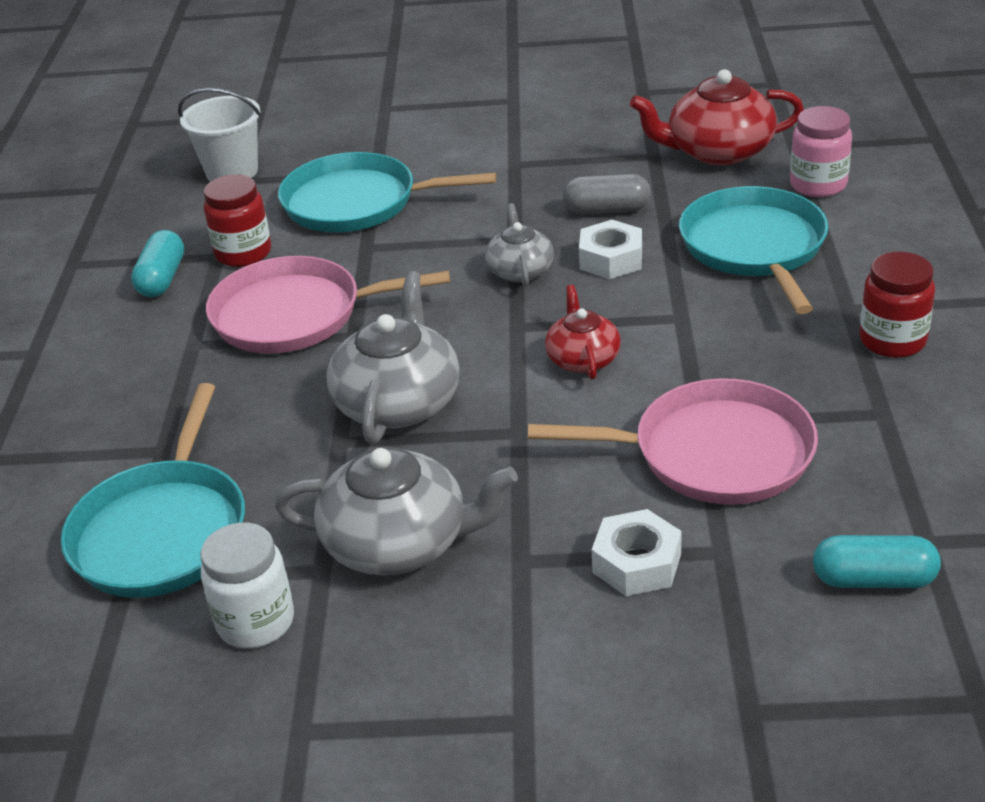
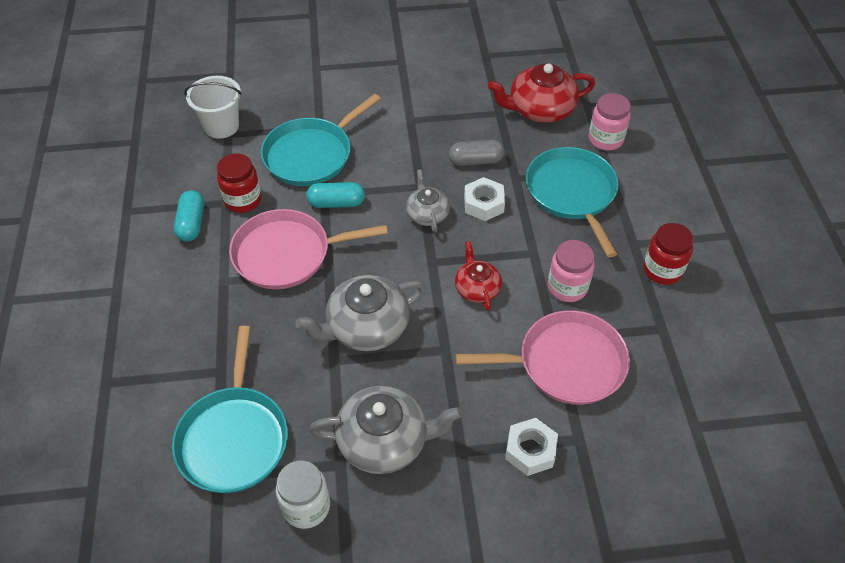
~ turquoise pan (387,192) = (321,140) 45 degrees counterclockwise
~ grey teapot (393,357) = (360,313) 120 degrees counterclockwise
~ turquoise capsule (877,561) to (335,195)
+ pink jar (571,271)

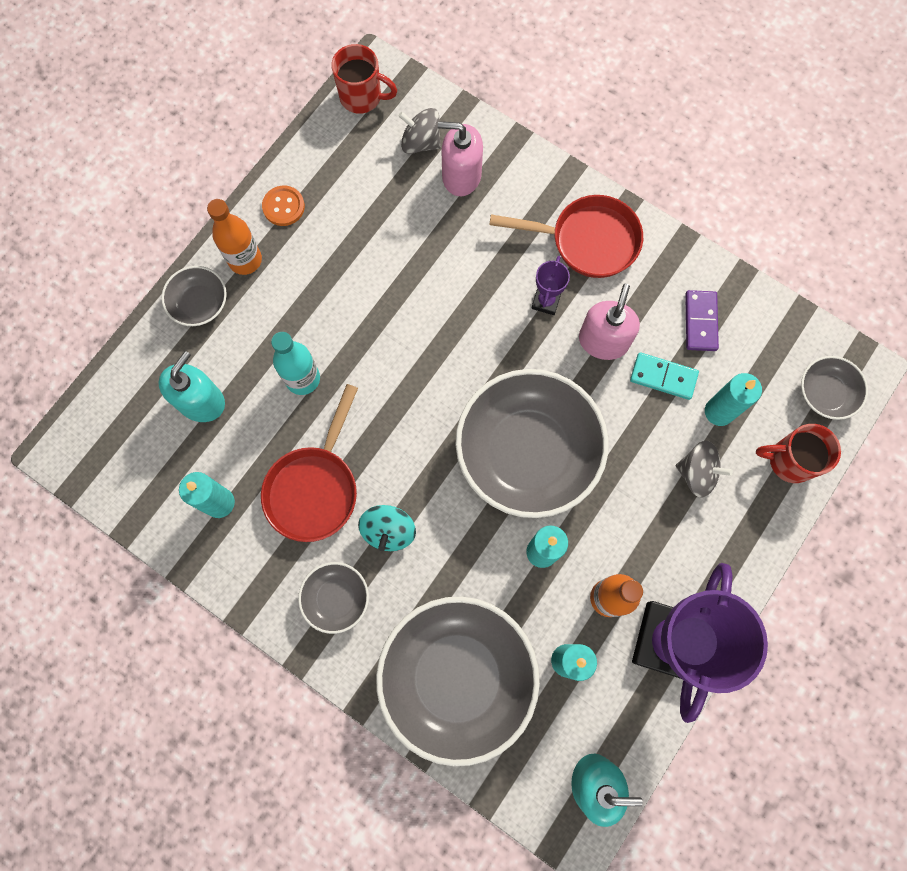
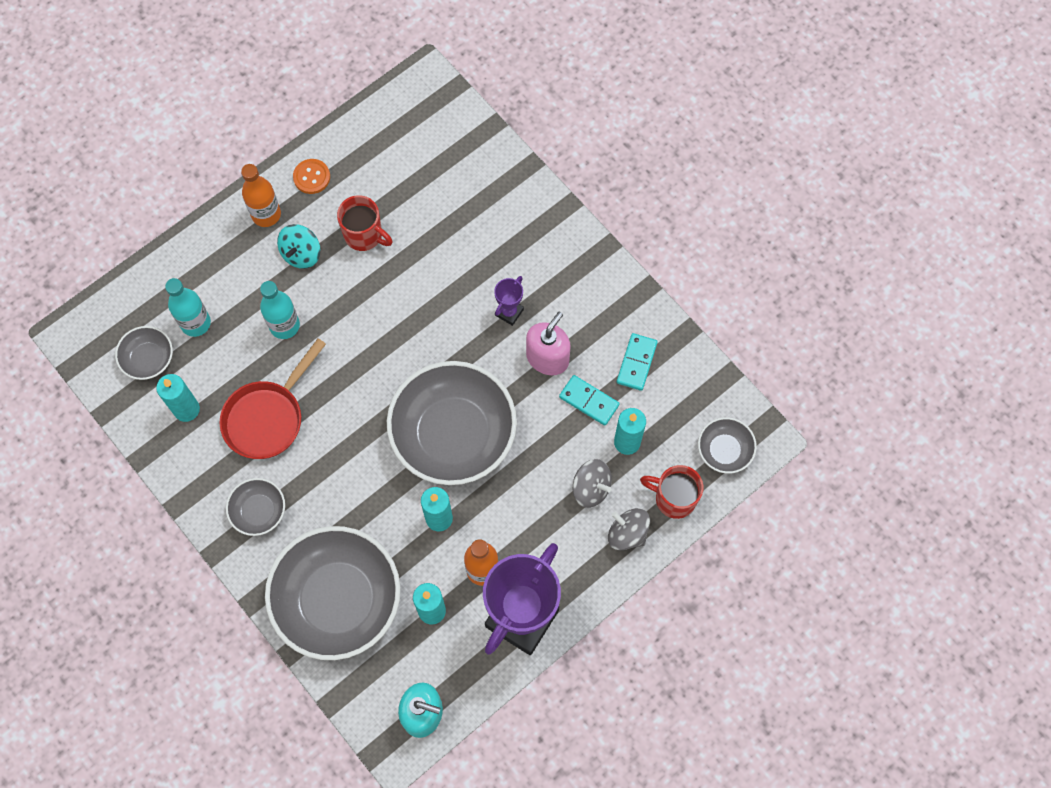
~ red mug (364,79) to (365,223)
~ grey spinning top (419,131) to (629,529)
- pink soap dispenser (460,159)
- red pan (566,236)
~ grey bowl (194,296) to (144,353)
~ purple domino (702,320) to turquoise domino (637,362)
~ turquoise soap dispenser (191,386) to turquoise bottle (188,307)
~ turquoise spinning top (387,528) to (298,246)

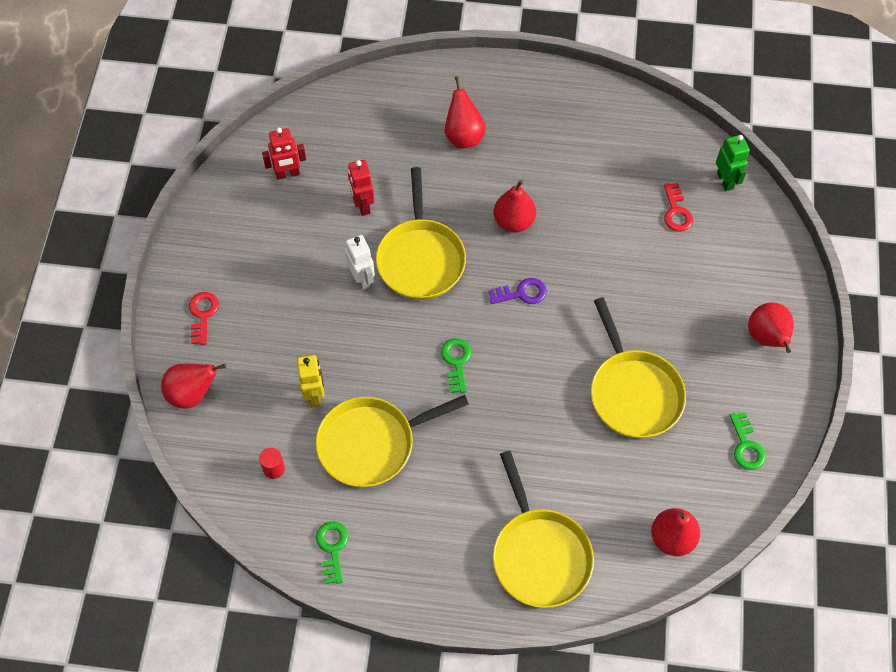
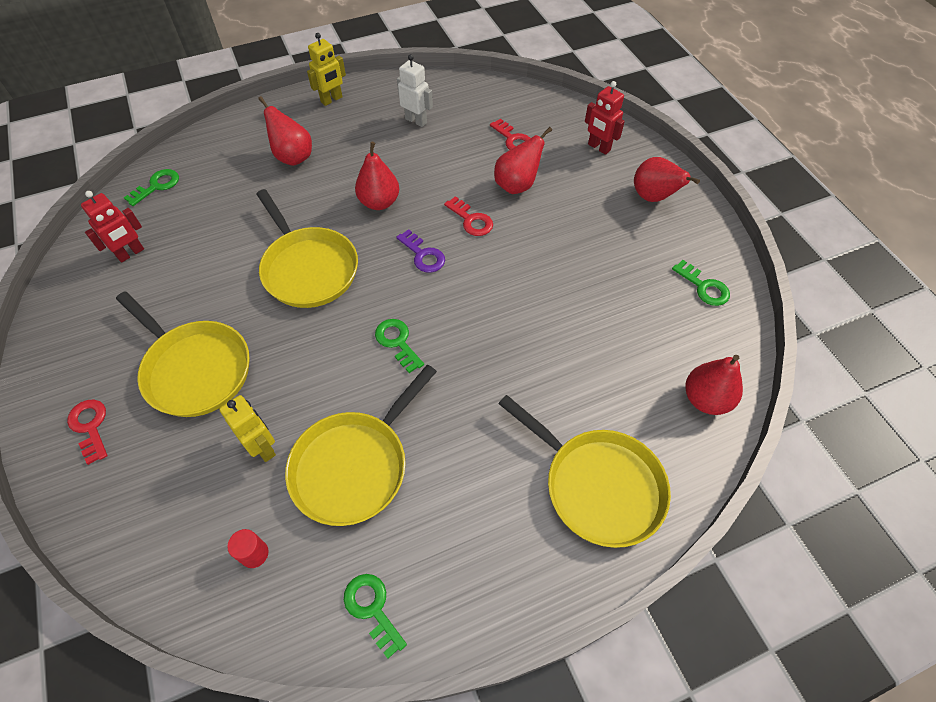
- green robot (733,163)
~ red robot (361,188) to (605,118)
~ white robot (360,262) to (415,90)
~ purple key (517,291) = (420,251) 90 degrees clockwise
~ yellow pan (638,367) to (183,354)
~ red pear (193,386) to (523,160)
+ yellow robot (326,69)
+ green key (151,187)
+ red key (468,216)

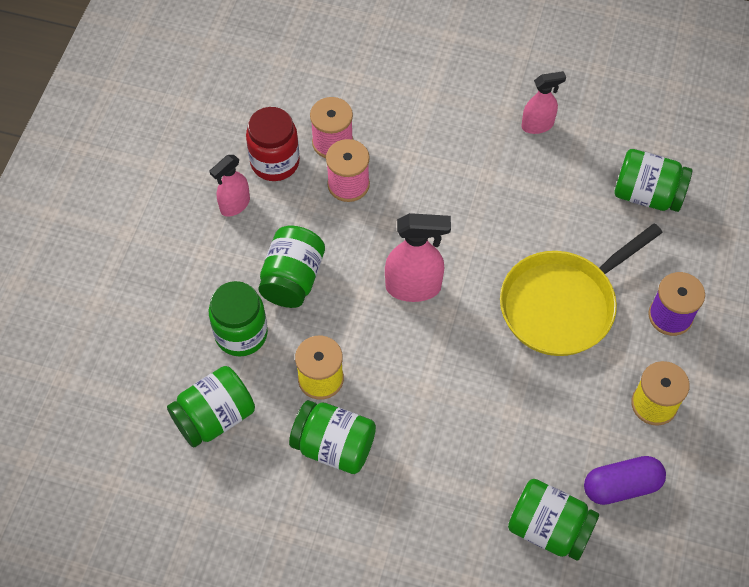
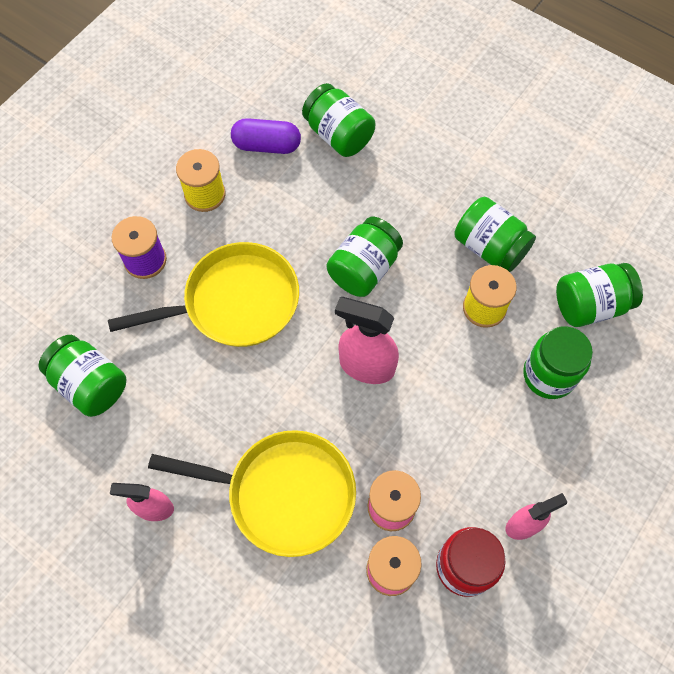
~ green jar (291,267) to (365,257)
+ yellow pan (252,493)

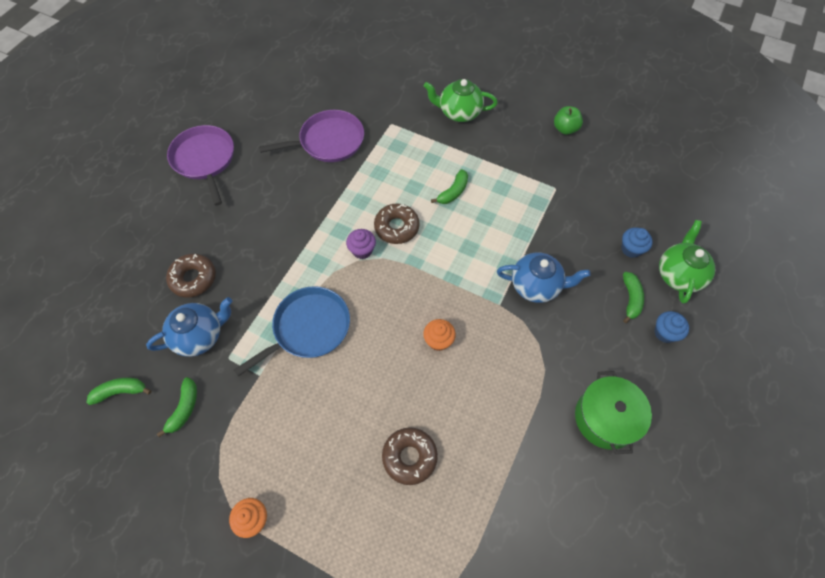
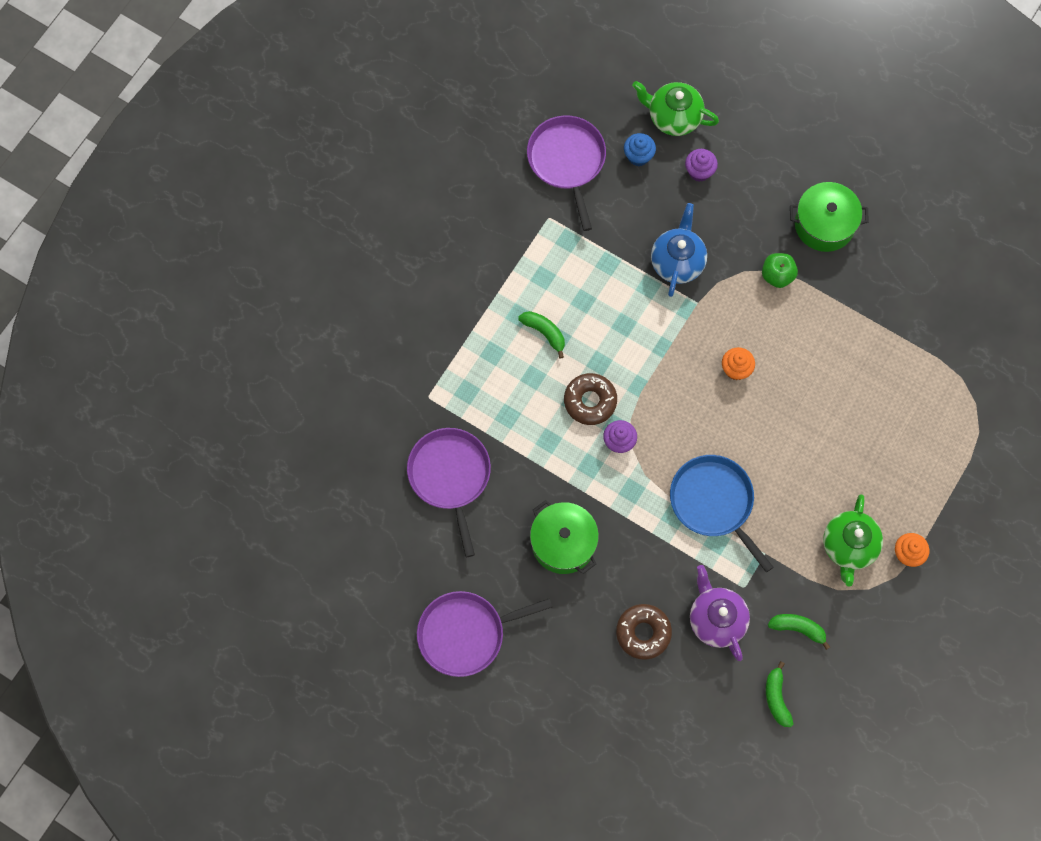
~ green teapot (461,100) to (853,540)
~ green apple (568,120) to (780,270)
~ green banana (633,297) to purple cupcake (701,165)
~ blue teapot (189,327) to purple teapot (720,613)
- blue cupcake (672,327)
- brown donut (410,456)
+ purple pan (566,173)
+ green pot (564,537)

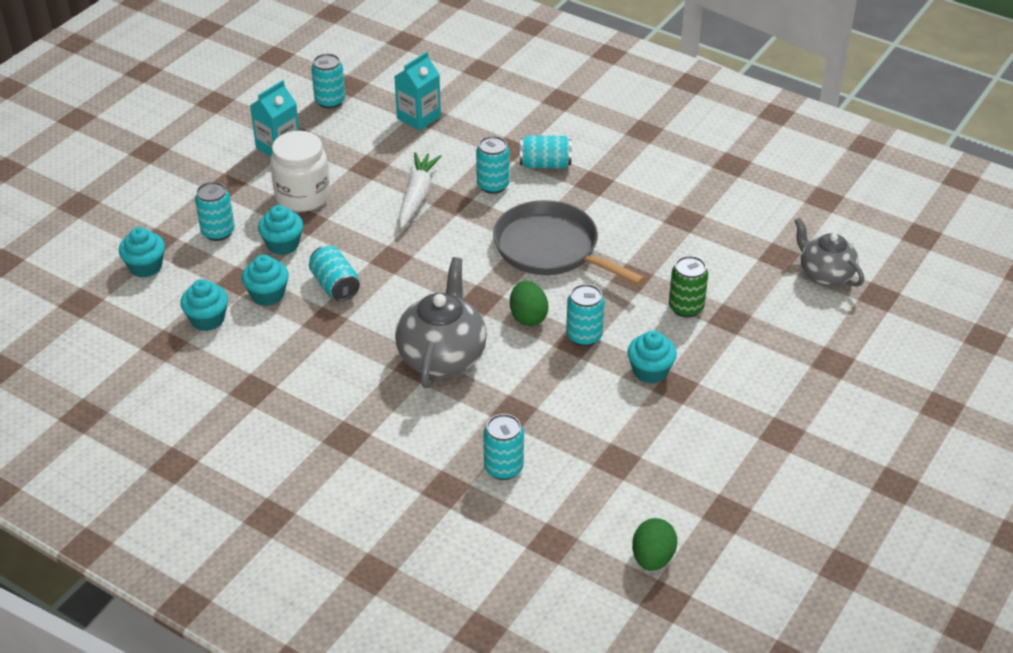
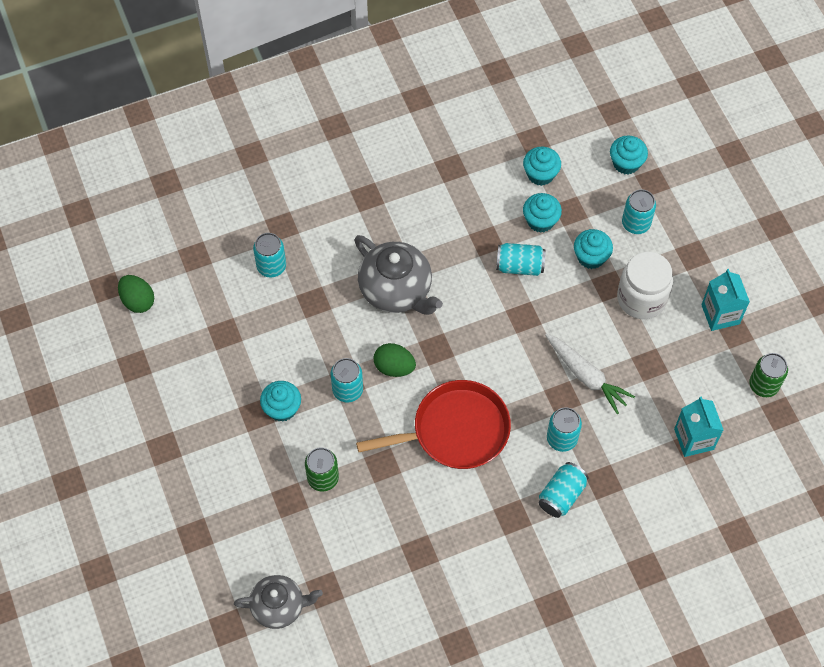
~ turquoise can (328,81) to green can (768,375)
~ grey pan (569,242) to red pan (433,424)

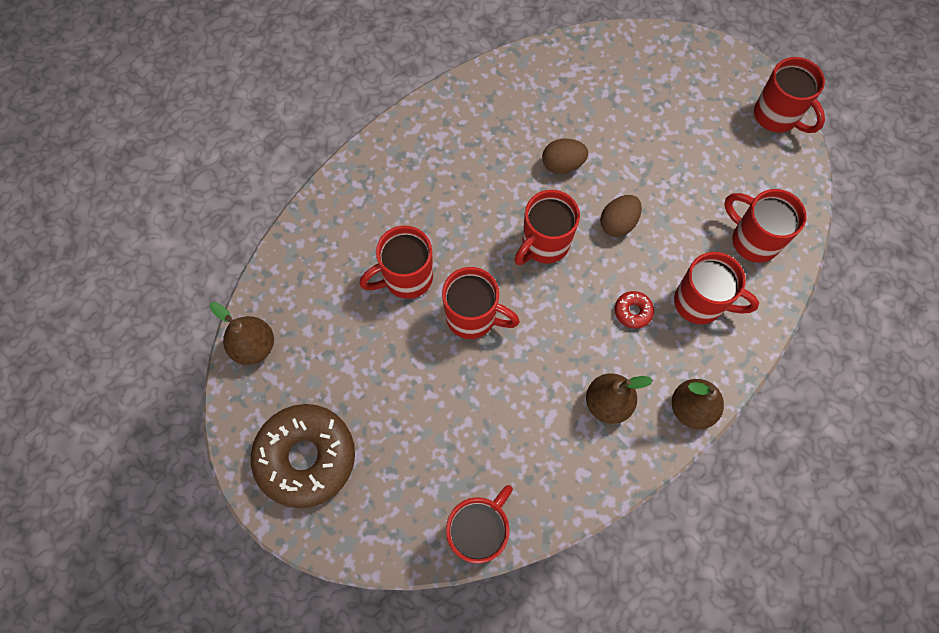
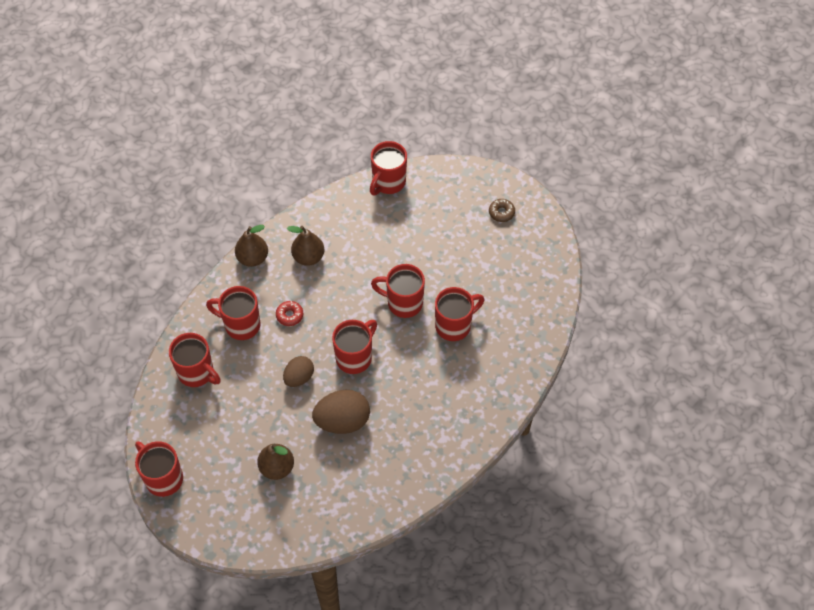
~ brown egg (565,156) = (341,412) x1.59
~ brown pear (242,333) to (275,461)
~ brown donut (303,456) = (502,210) x0.41

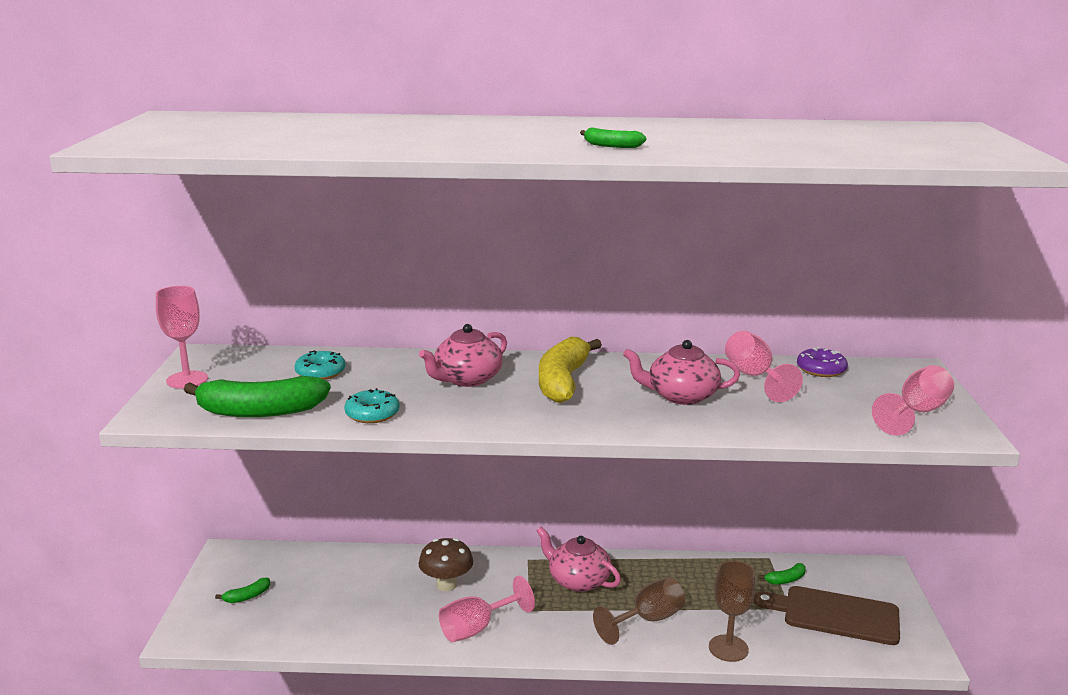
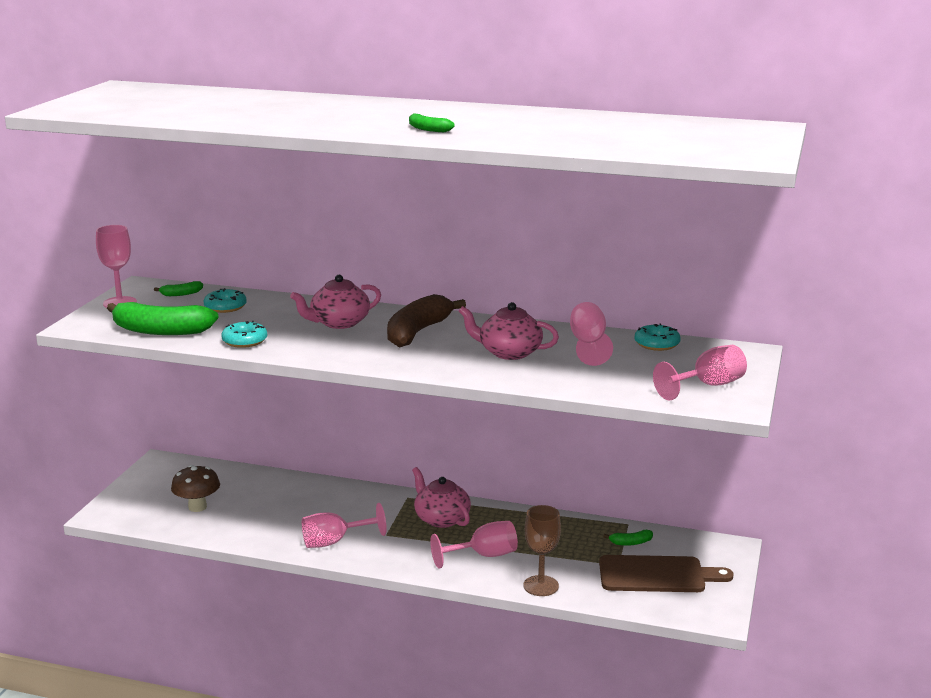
~ yellow banana (570,370) to brown banana (426,321)
~ purple donut (822,362) to turquoise donut (658,337)
~ brown mushroom (446,564) to (195,488)
~ brown goblet (639,611) to pink goblet (474,545)
~ green banana (242,590) to (178,288)
~ brown cutting board (827,615) = (666,573) 150 degrees clockwise

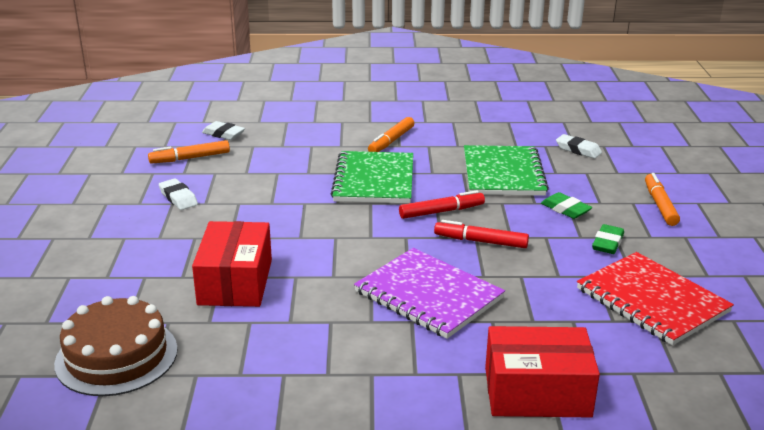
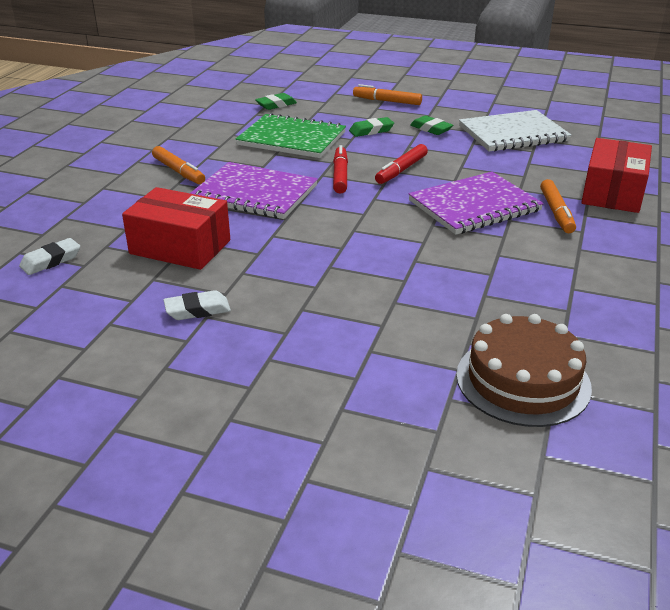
~ white eraser (579,146) to green eraser (276,101)
~ orange marker (189,152) to (558,206)
~ green notebook (372,177) to purple notebook (254,190)
~ red box (232,264) to (176,228)
~ red notebook (655,299) to white notebook (515,131)

